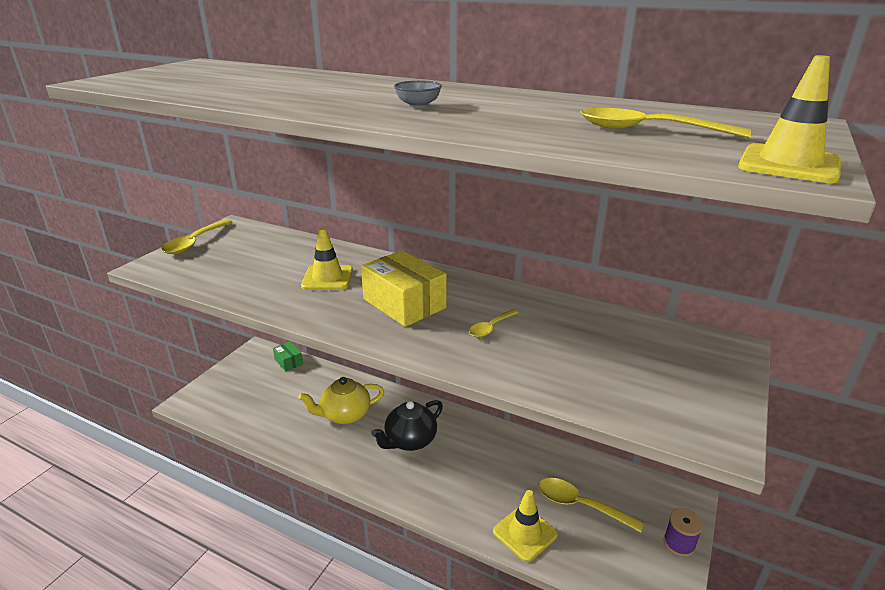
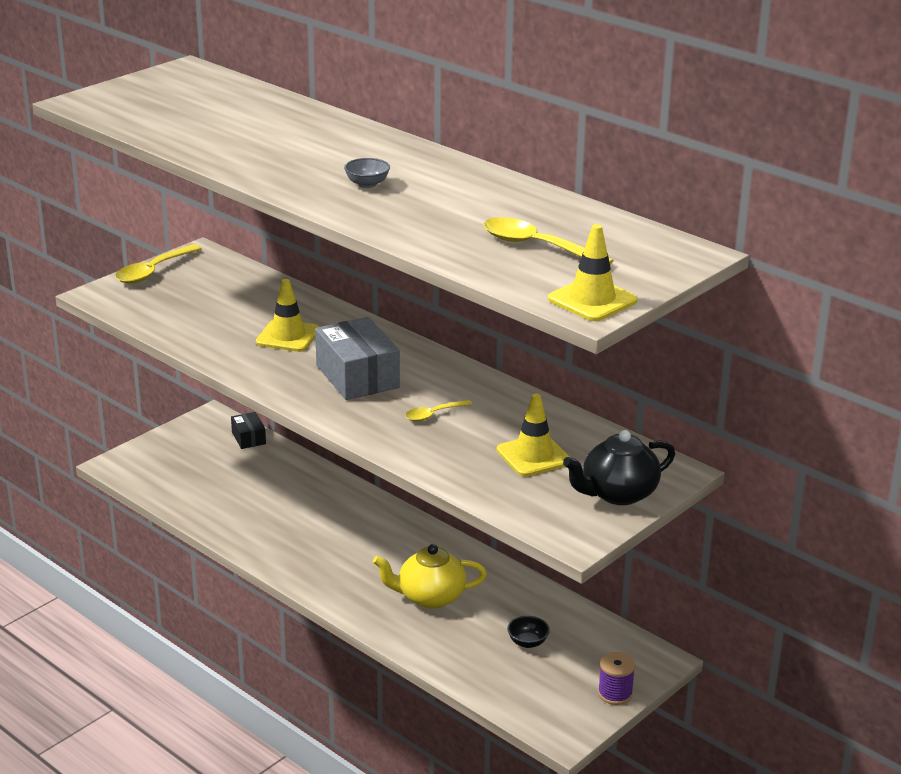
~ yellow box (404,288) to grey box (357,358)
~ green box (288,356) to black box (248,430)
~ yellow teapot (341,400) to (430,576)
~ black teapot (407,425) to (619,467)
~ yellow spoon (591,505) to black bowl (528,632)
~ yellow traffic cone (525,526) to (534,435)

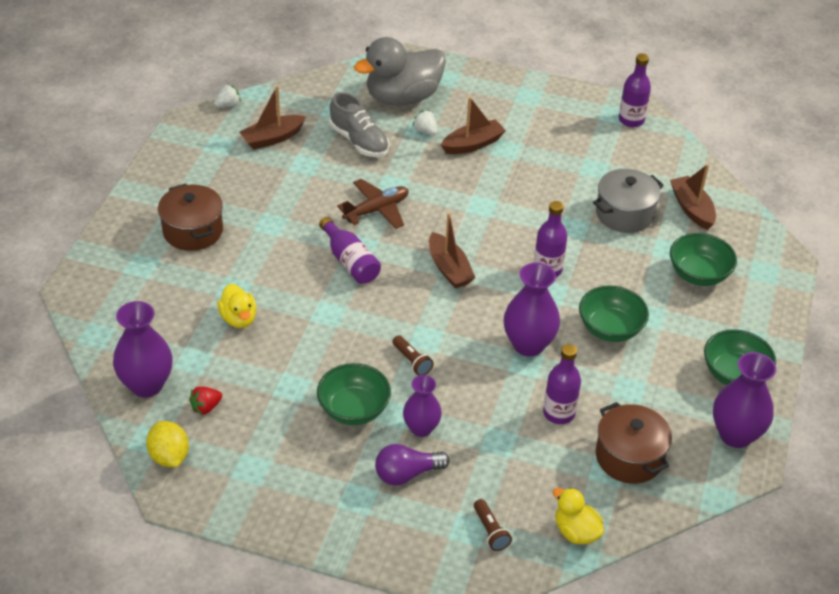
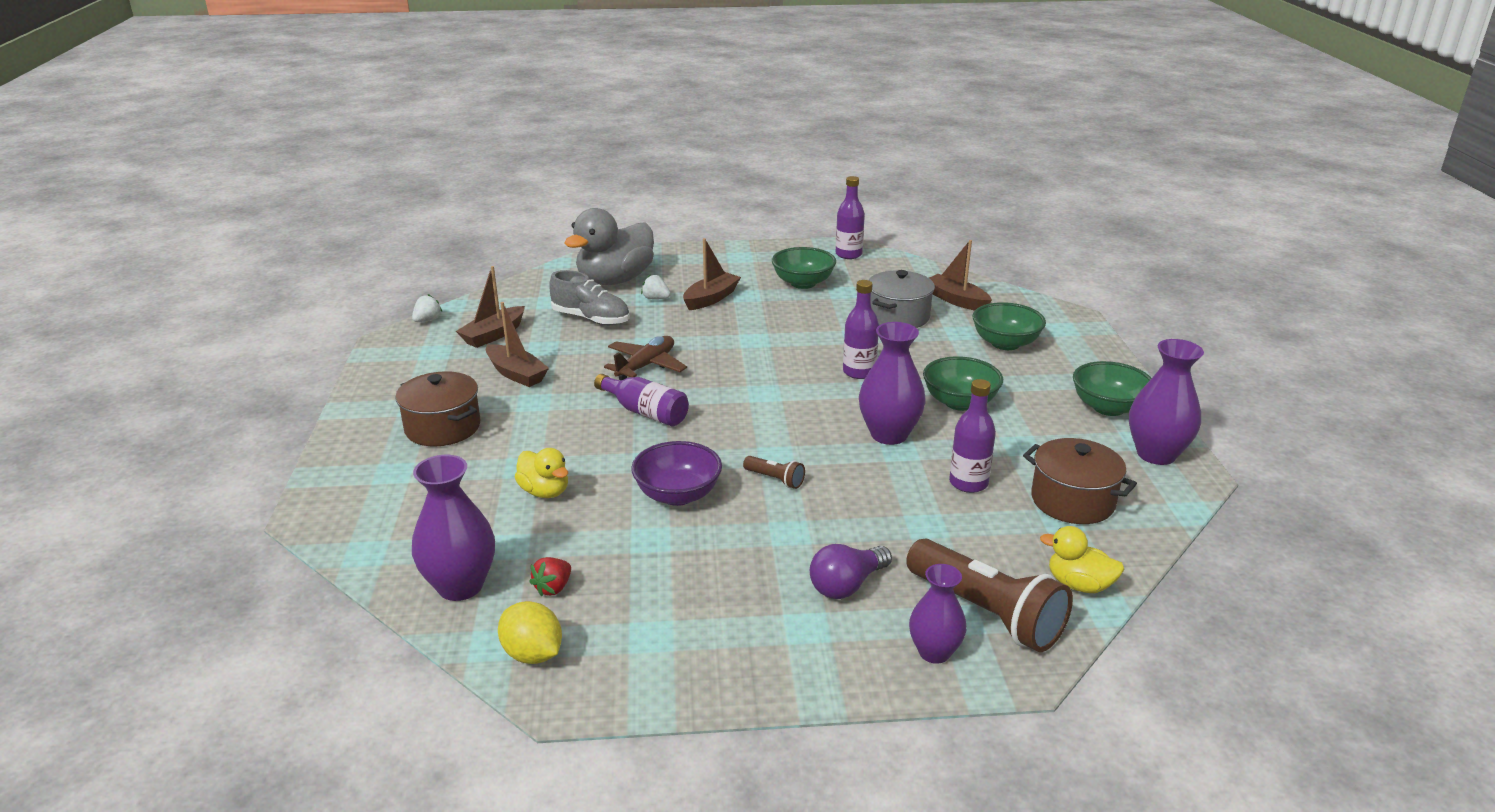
~ brown boat (452,250) to (517,344)
~ green bowl (354,394) to (804,268)
~ purple vase (422,406) to (938,614)
~ brown flashlight (493,525) = (989,595) x2.24
+ purple bowl (676,473)

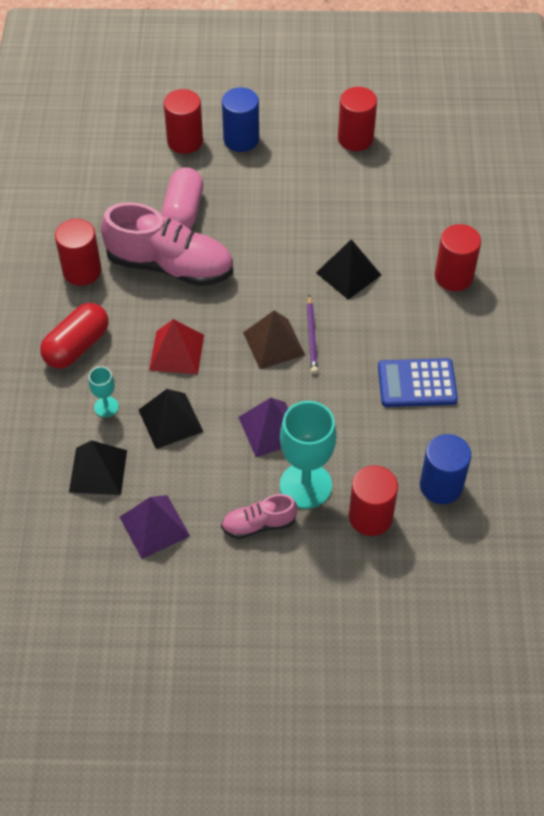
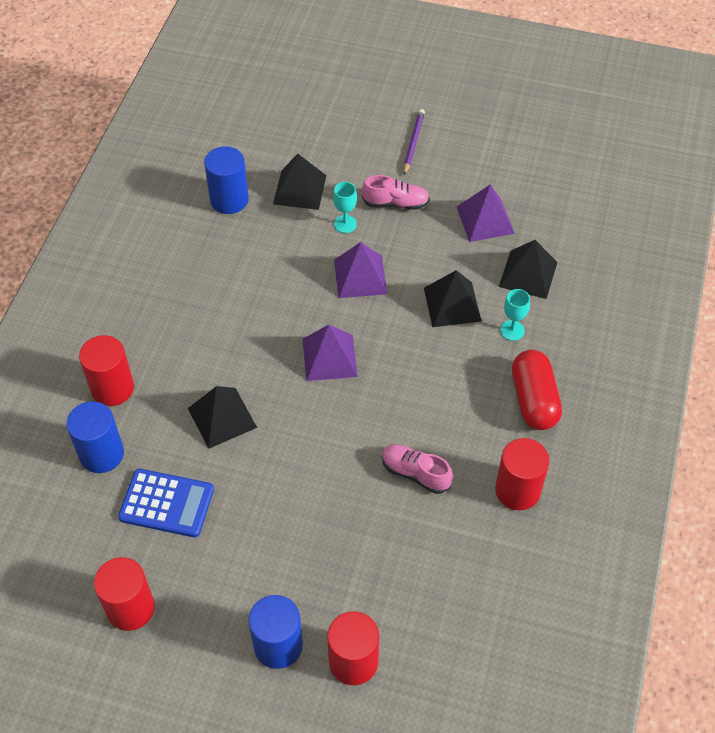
- pink capsule (182,198)
~ pink shoe (167,244) = (417,469) x0.50
~ purple pencil (312,334) to (414,142)
~ red capsule (74,336) = (537,390) 60 degrees counterclockwise
~ brown pyramid (274,339) to purple pyramid (330,353)
- red pyramid (176,346)
~ blue calculator (418,382) to (166,503)
~ turquoise goblet (308,455) = (345,207) x0.48
~ red cylinder (373,500) to black pyramid (299,182)
+ blue cylinder (95,437)

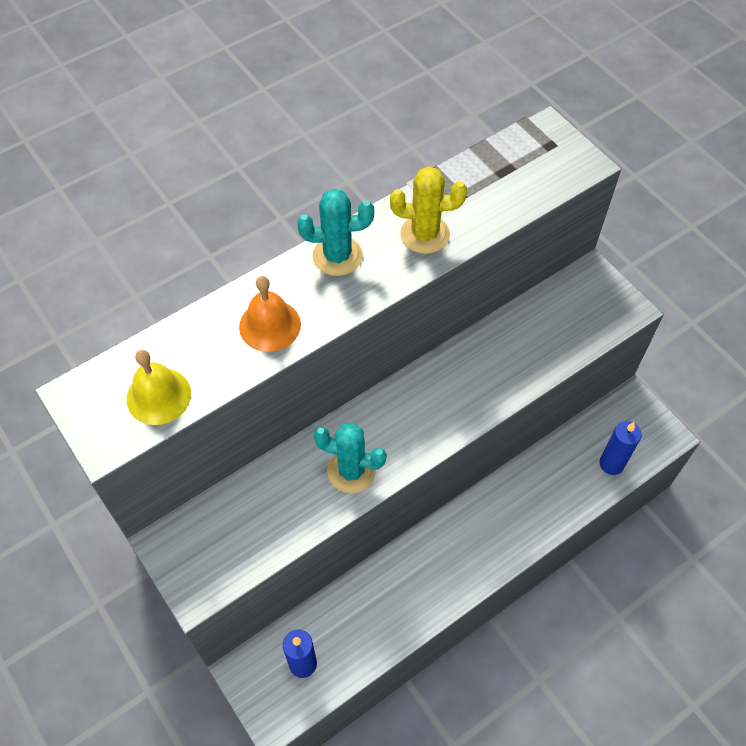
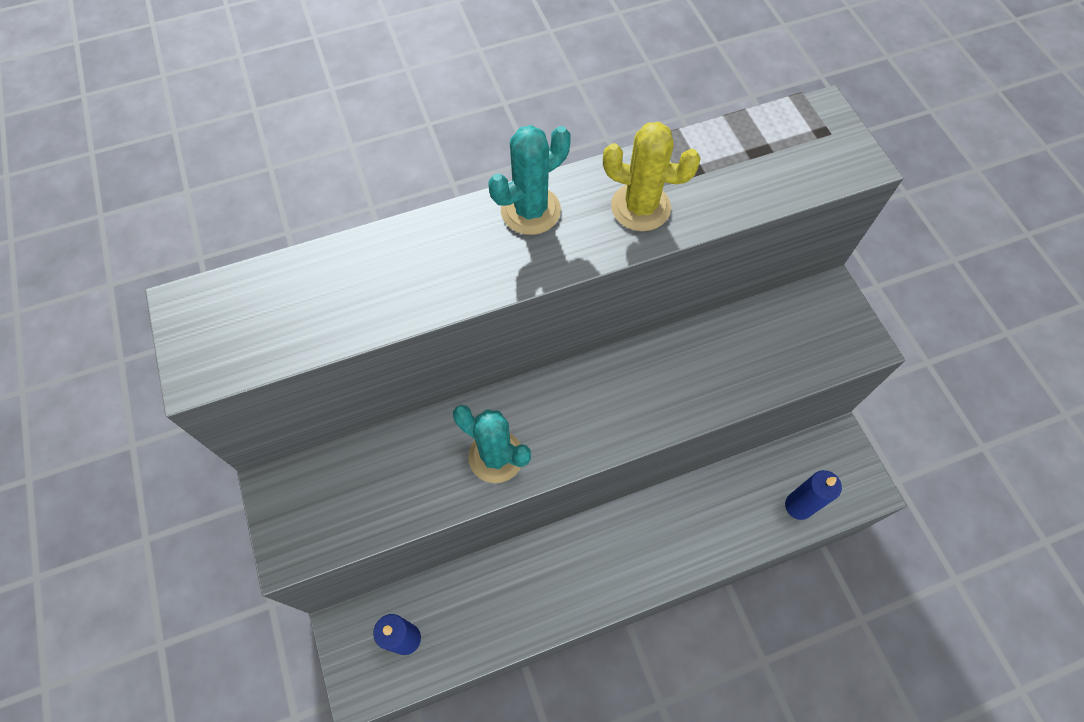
~ turquoise cactus (335,232) = (529,180) 45 degrees counterclockwise
- orange bell (270,314)
- yellow bell (158,387)

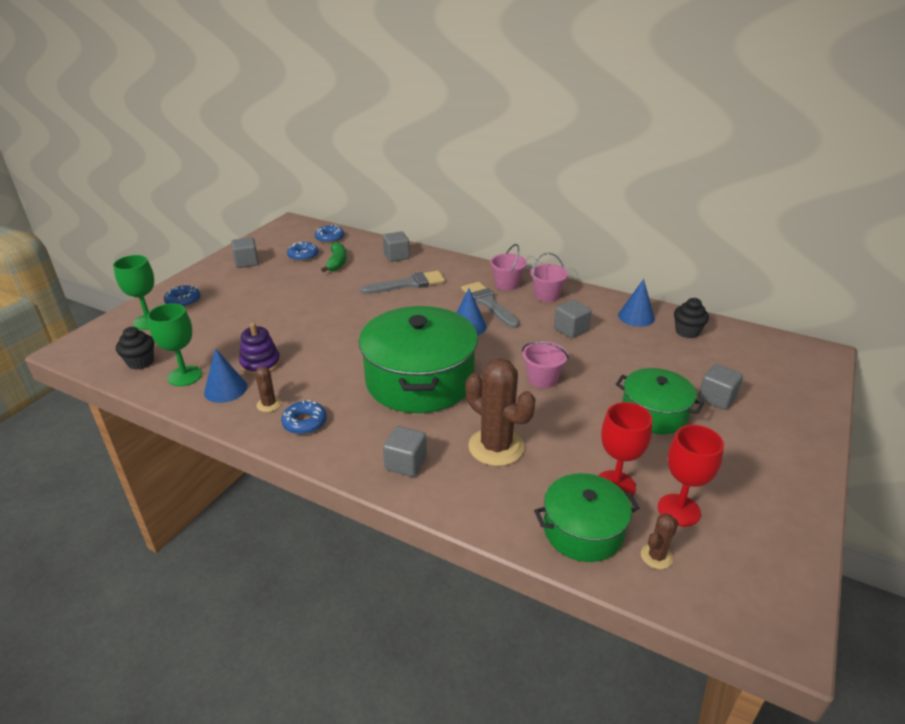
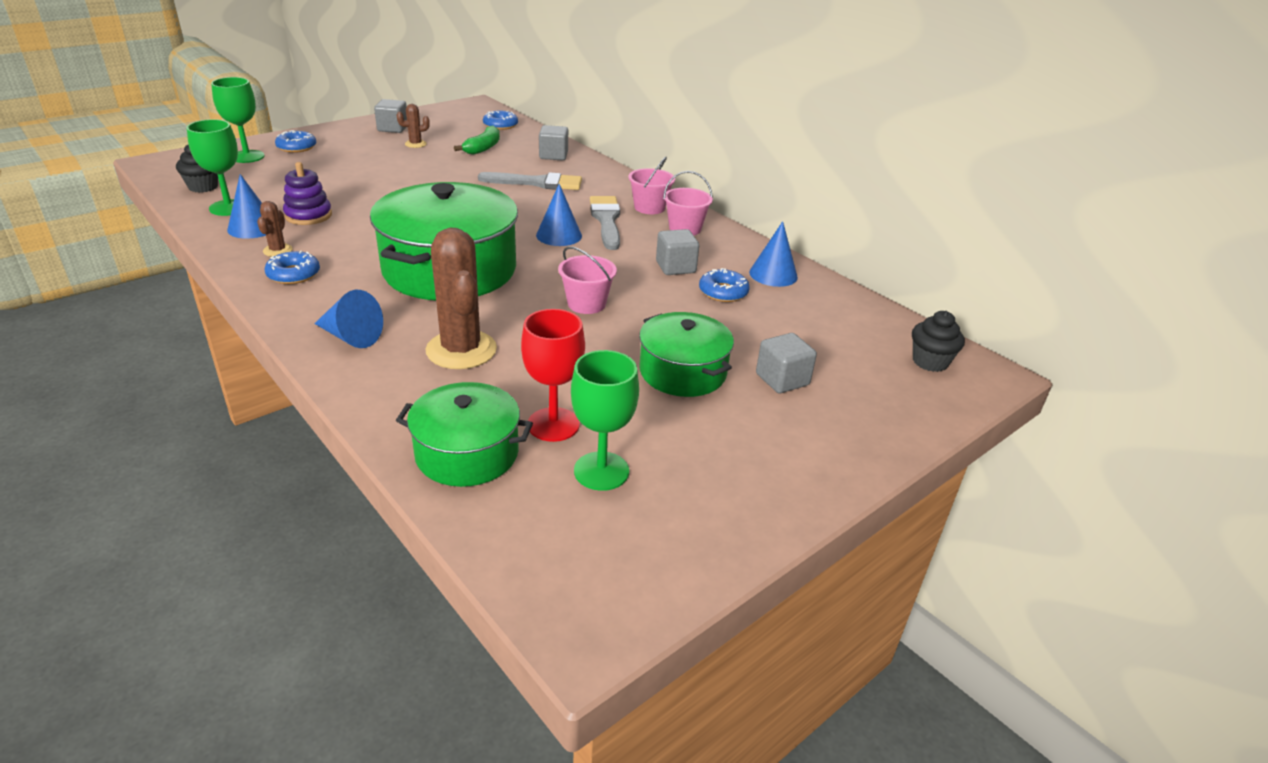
~ blue donut (302,251) to (724,285)
~ black cupcake (691,318) to (938,341)
~ red goblet (691,476) to green goblet (605,420)
~ grey cube (405,451) to blue cone (348,319)
~ brown cactus (660,541) to (413,126)

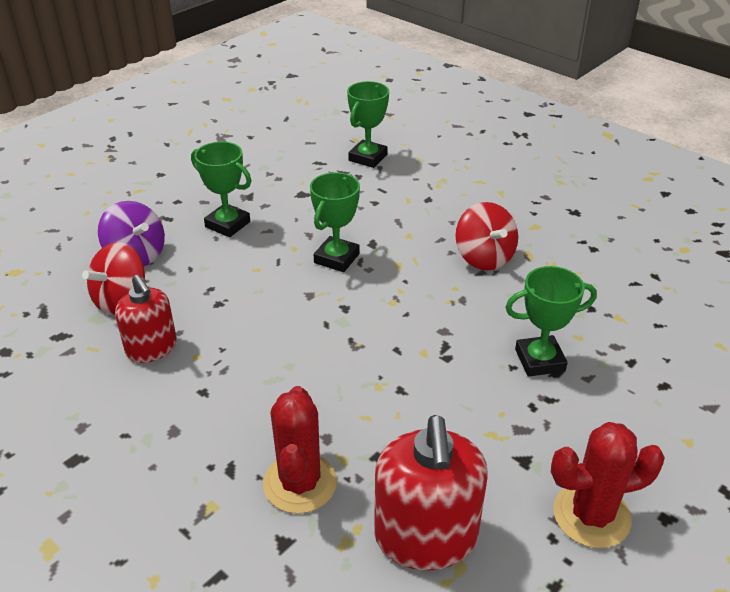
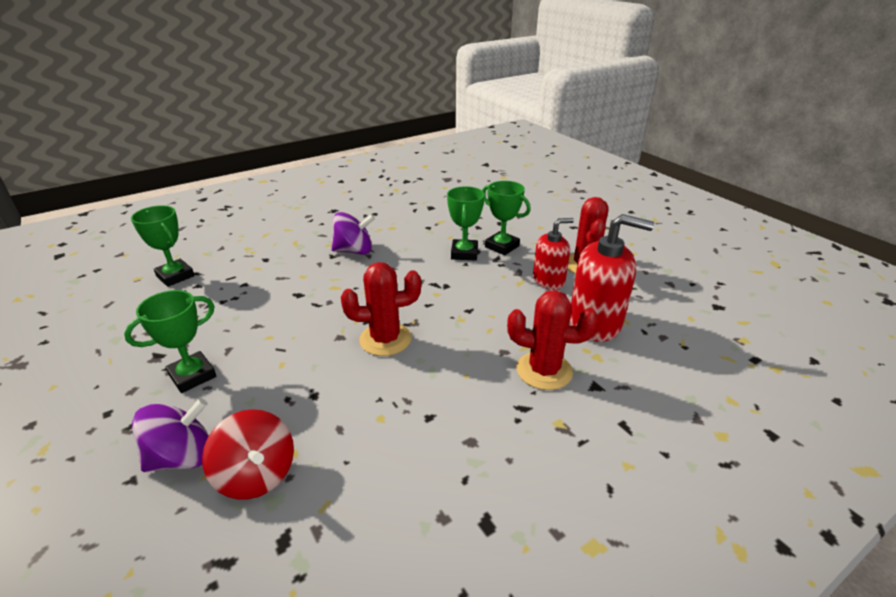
~ green trophy (335,222) to (506,218)
~ red spinning top (486,236) to purple spinning top (353,233)
~ red soap dispenser (146,319) to (553,254)
+ red cactus (381,309)

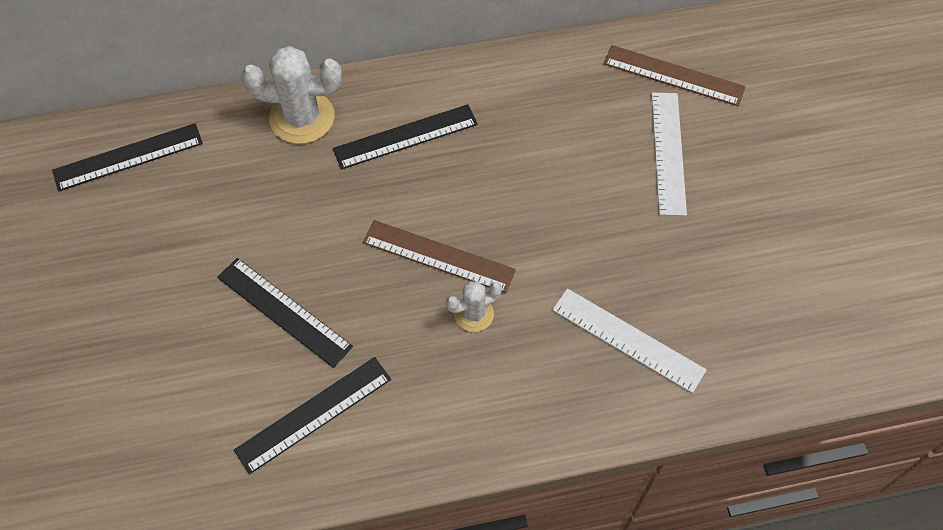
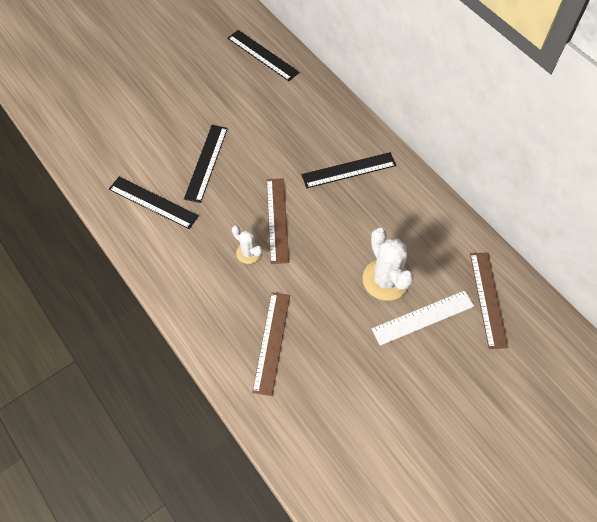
~ white cactus (292,95) to (388,264)
~ black ruler (405,136) = (348,170) 60 degrees counterclockwise
~ white ruler (629,340) to brown ruler (271,344)

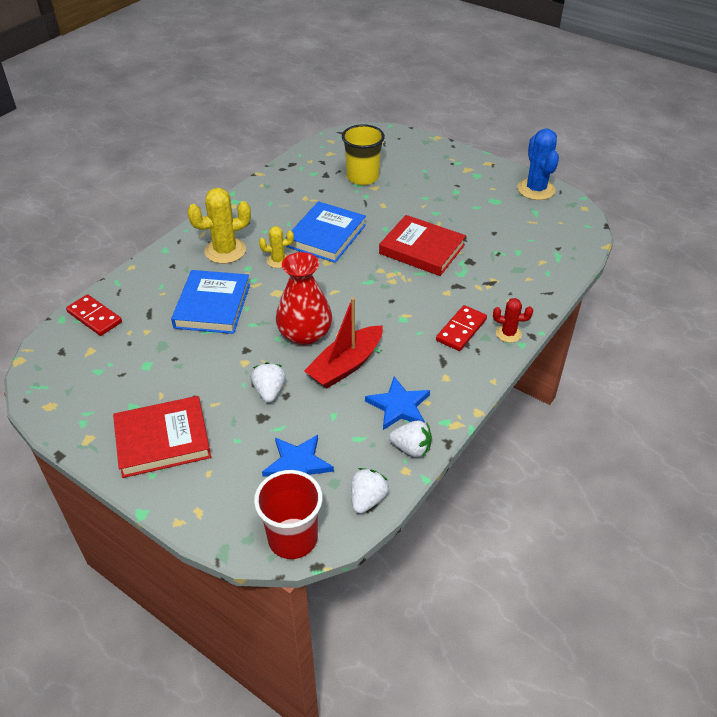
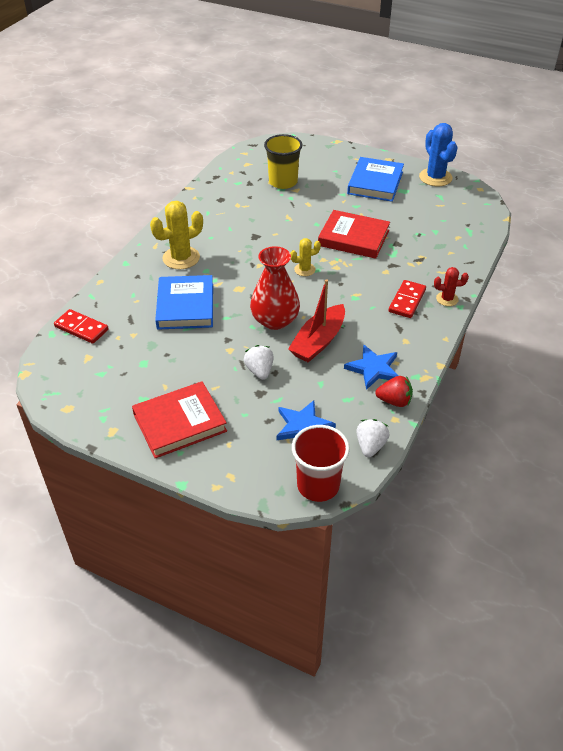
~ blue book (326,232) to (375,179)
~ yellow cactus (276,247) to (305,257)
~ white strawberry (410,438) to red strawberry (394,391)

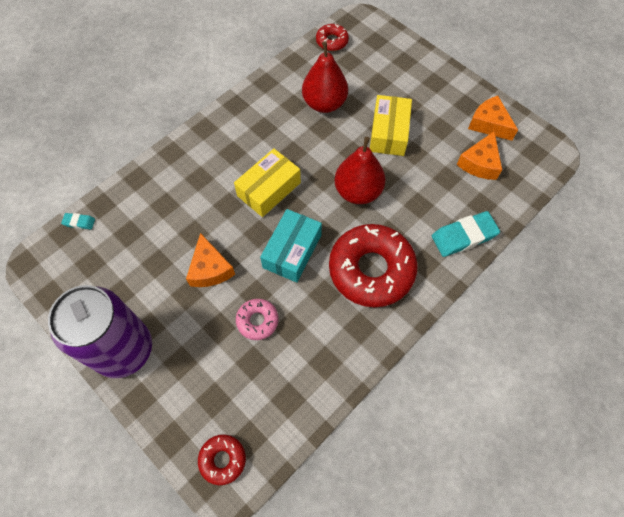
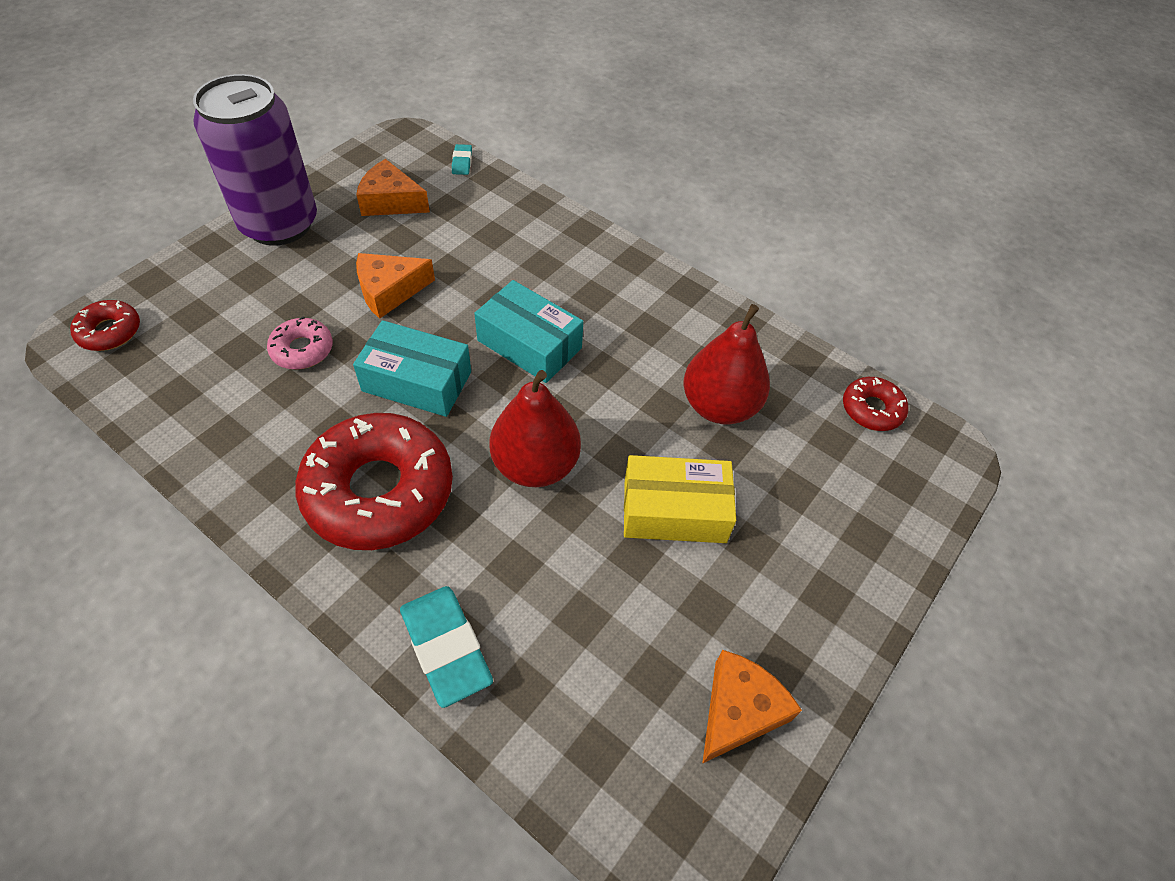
~ orange cheese (479,155) to (393,187)
~ yellow box (267,183) to turquoise box (528,331)

